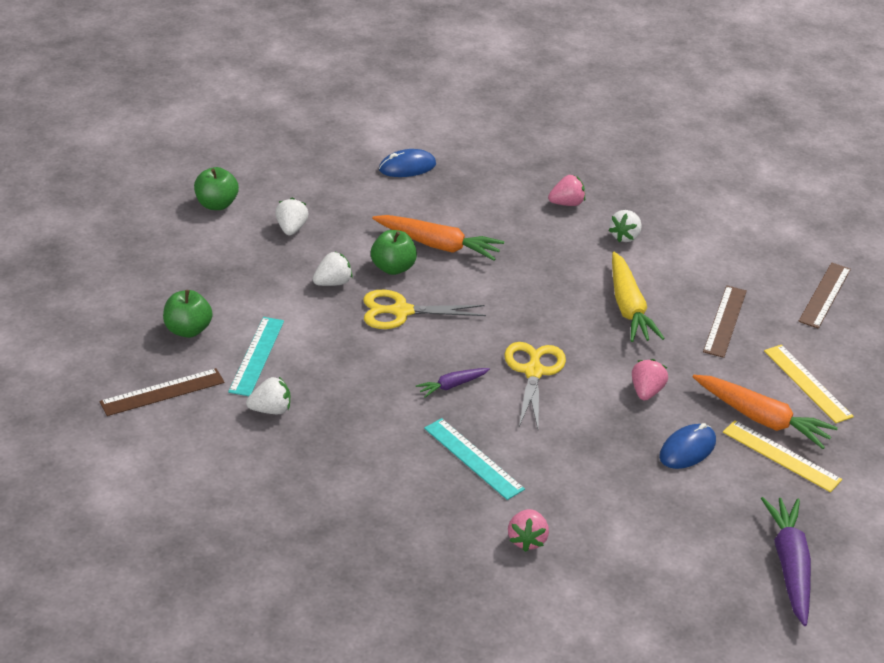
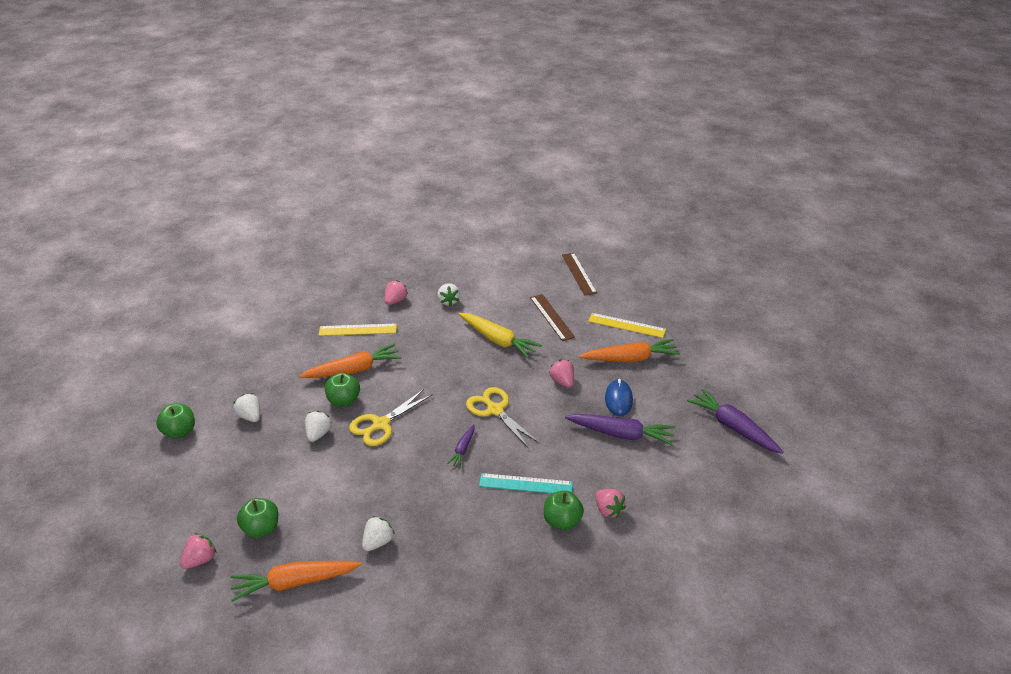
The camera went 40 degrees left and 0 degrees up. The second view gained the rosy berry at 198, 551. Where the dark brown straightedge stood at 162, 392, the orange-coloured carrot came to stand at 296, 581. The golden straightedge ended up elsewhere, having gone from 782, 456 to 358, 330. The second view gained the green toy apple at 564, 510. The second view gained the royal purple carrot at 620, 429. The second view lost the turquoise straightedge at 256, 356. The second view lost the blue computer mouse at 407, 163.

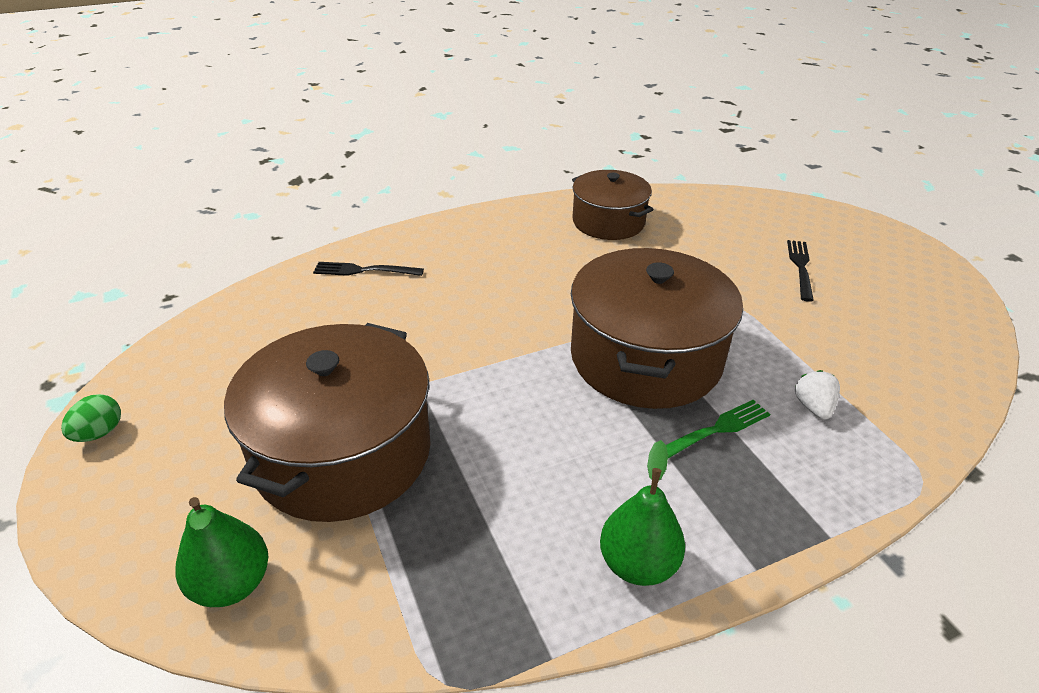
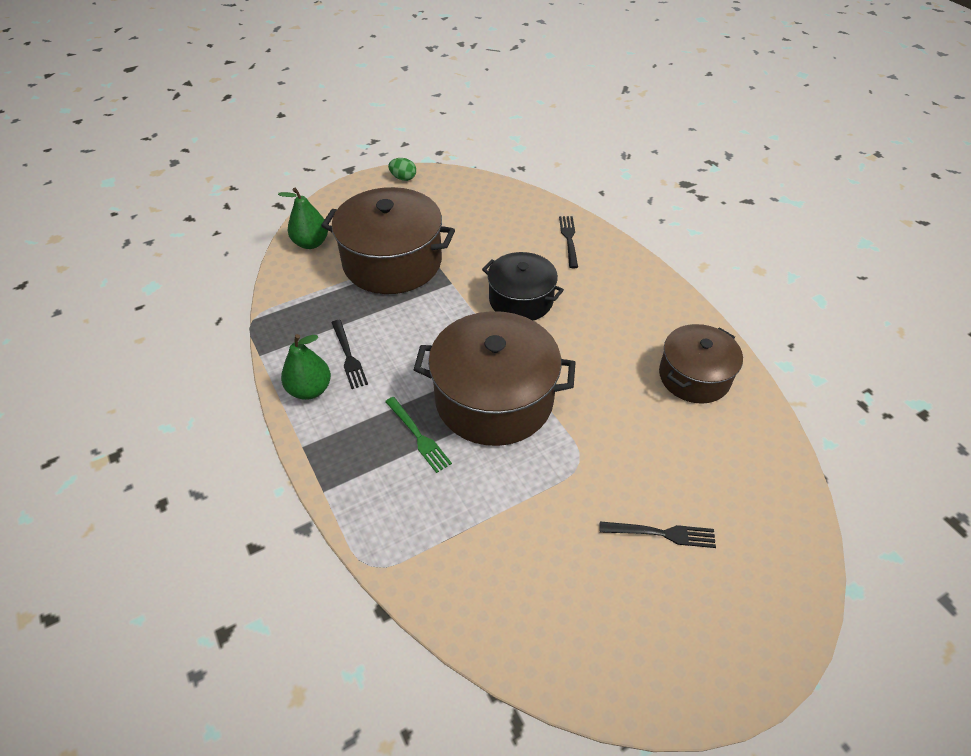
The camera went 85 degrees right and 10 degrees up. The second view gained the ebony dinner fork at 349, 354. The second view gained the ebony stockpot at 523, 286. The second view lost the white berry at 817, 395.

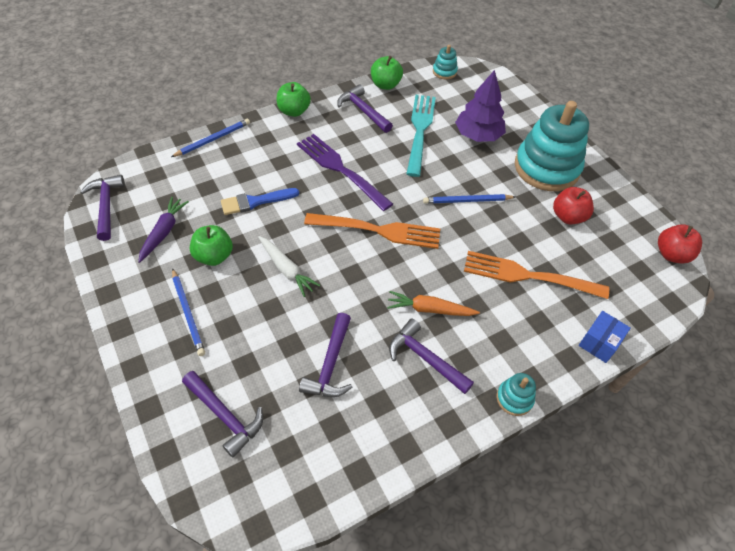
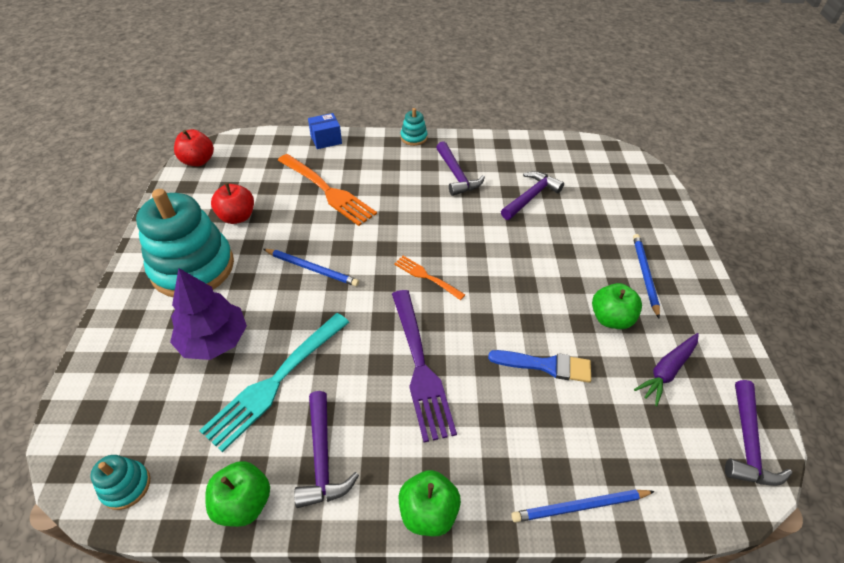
The camera went 150 degrees left and 5 degrees down. The size of the orange-coloured dinner fork at 372, 231 changed by a factor of 0.53. The second view lost the royal purple carpenter's hammer at 222, 414. The second view lost the white carrot at 289, 266. The second view lost the orange-coloured carrot at 433, 303.

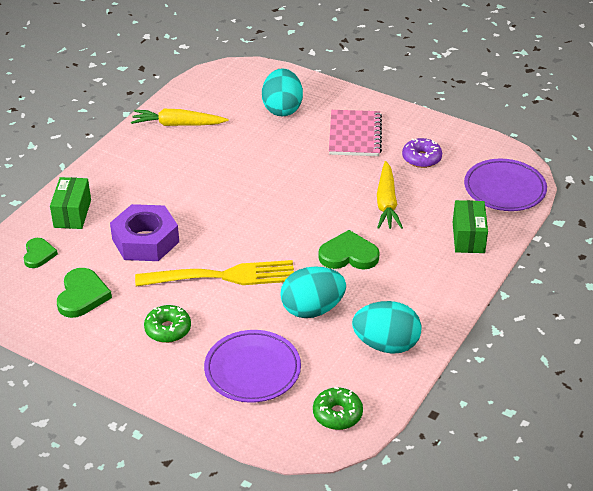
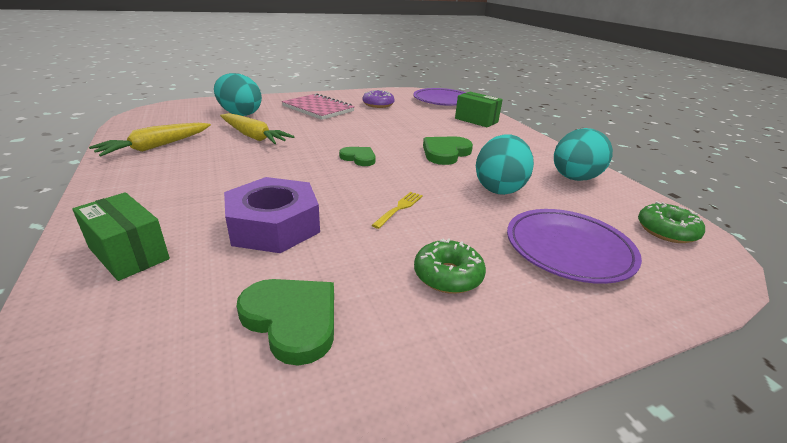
The camera went 55 degrees left and 10 degrees down. The golden carrot ended up elsewhere, having gone from 390, 195 to 257, 128. The green love heart ended up elsewhere, having gone from 40, 253 to 357, 156. The size of the golden dinner fork at 214, 273 changed by a factor of 0.41.

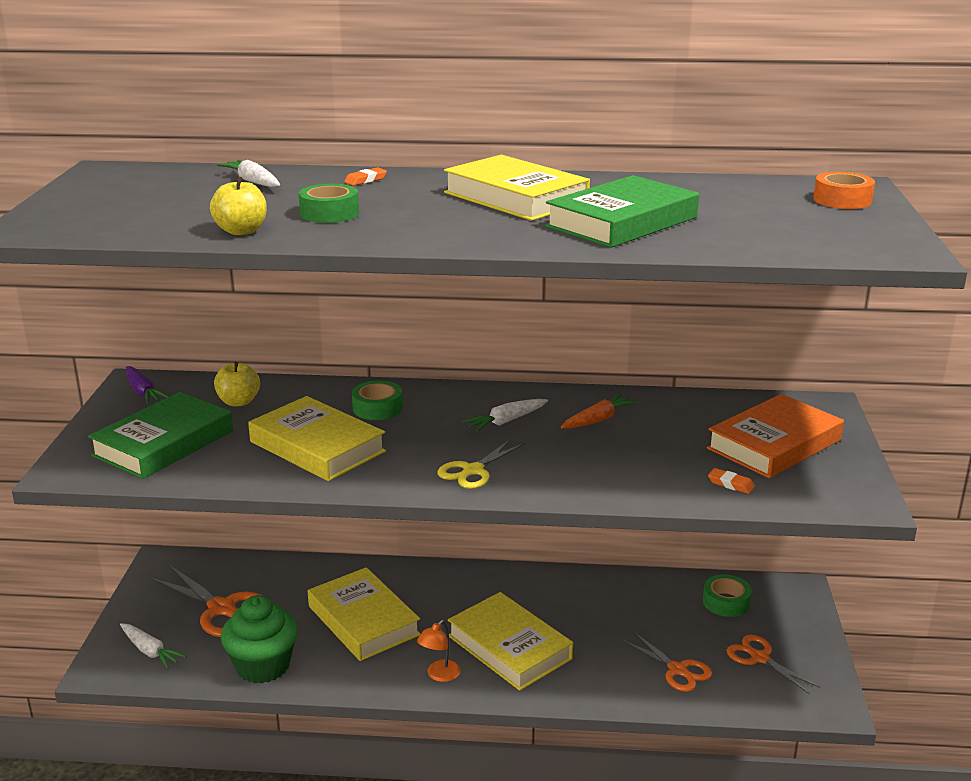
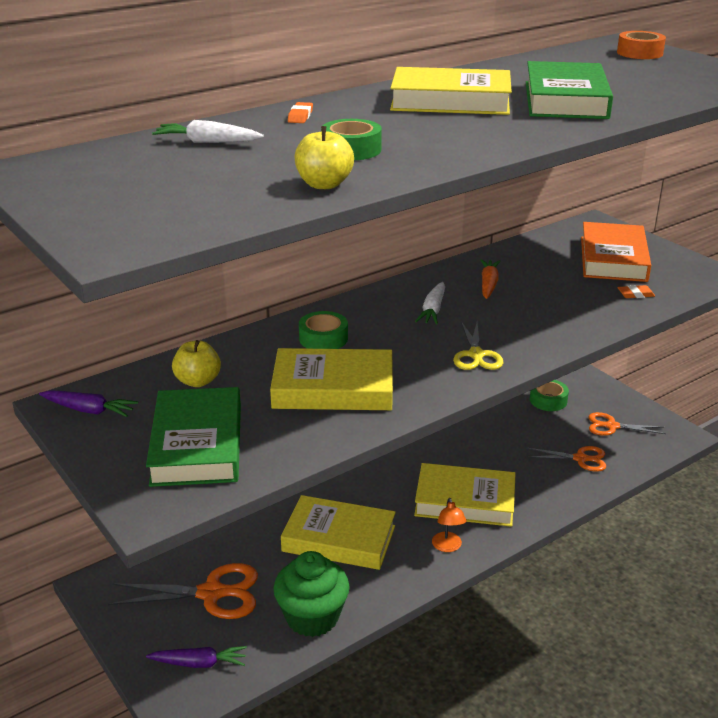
The camera went 40 degrees left and 5 degrees up. What was the white carrot at 153, 646 turned into the royal purple carrot at 196, 657.

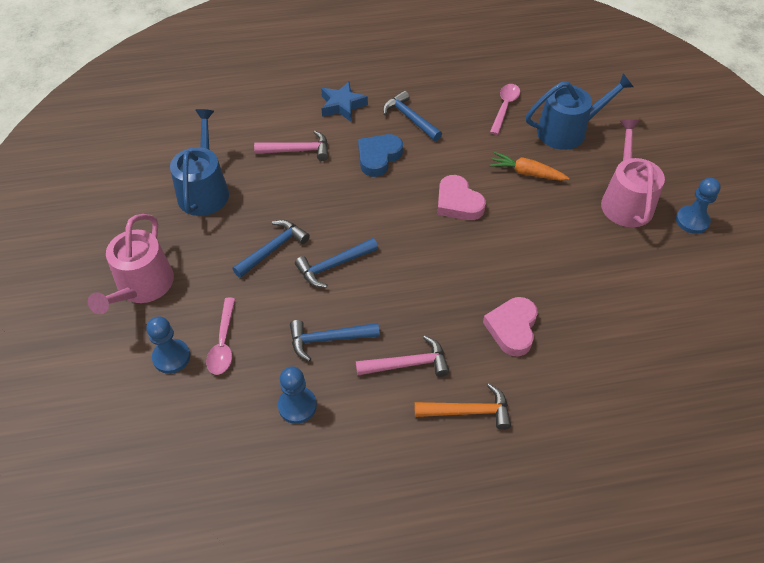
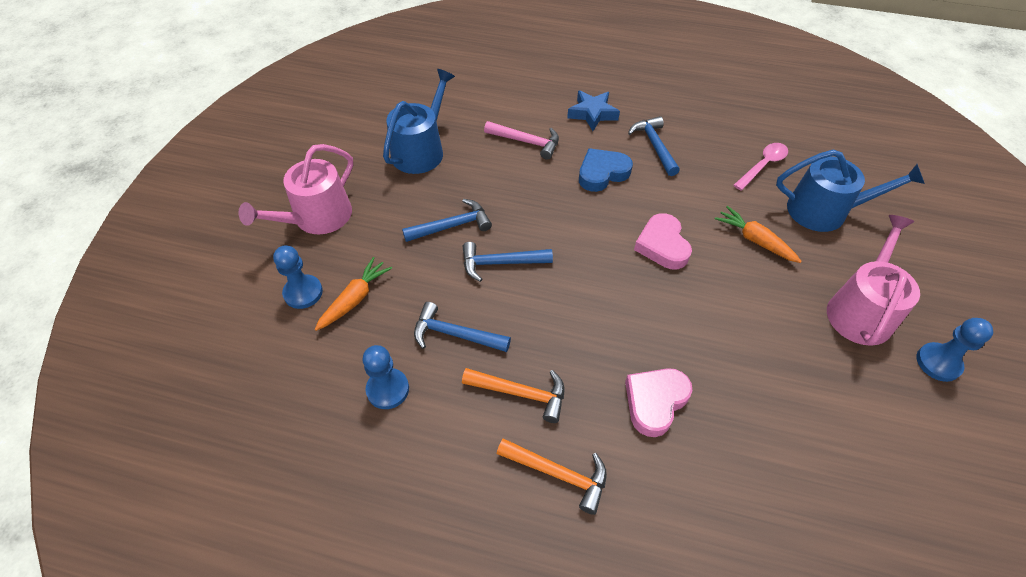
The camera went 25 degrees right and 0 degrees up. Where the rosy tablespoon stood at 220, 336, the orange-coloured carrot came to stand at 353, 294. What was the rosy carpenter's hammer at 402, 356 turned into the orange-coloured carpenter's hammer at 513, 395.

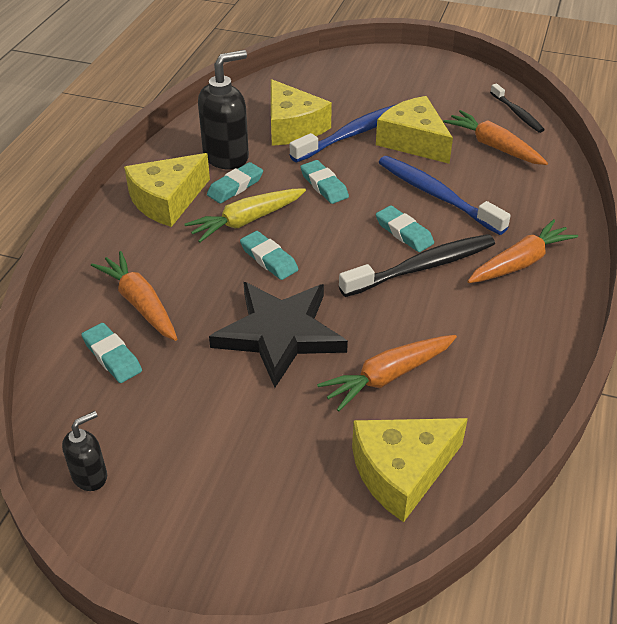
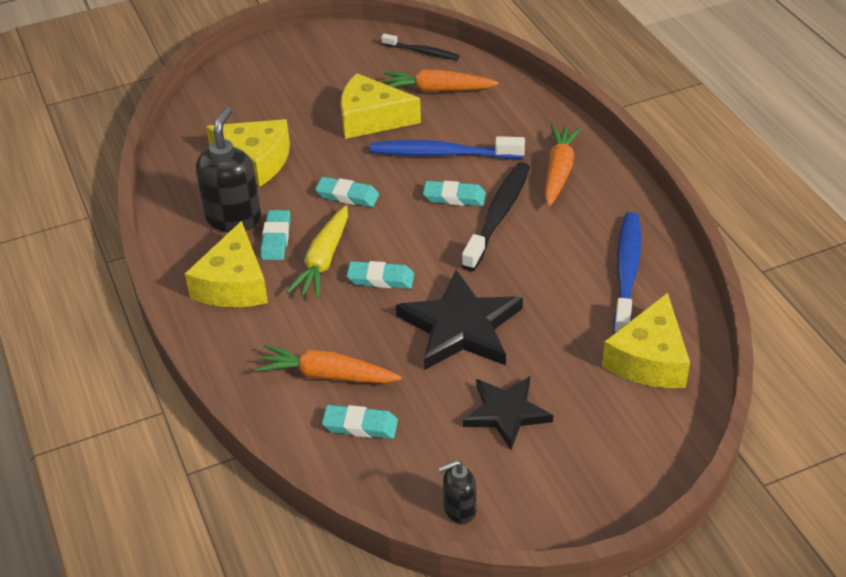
The camera went 40 degrees left and 0 degrees up. The ebony soap pump at 84, 451 ended up facing another way, 120 degrees counterclockwise from before. The second view gained the ebony star at 508, 413. The blue toothbrush ended up elsewhere, having gone from 343, 133 to 627, 273. The second view lost the orange-coloured carrot at 387, 373.

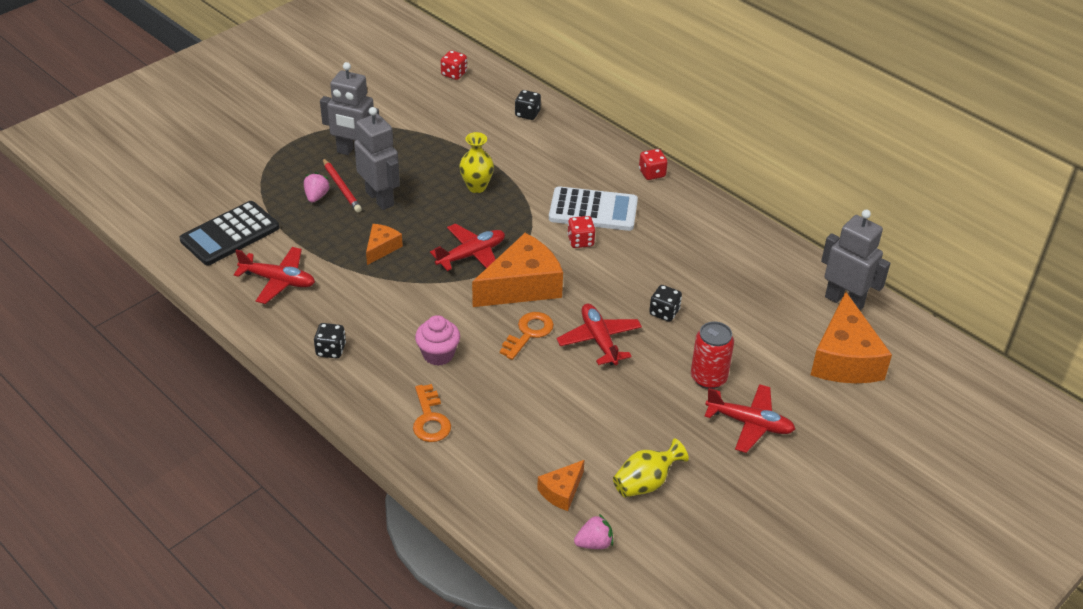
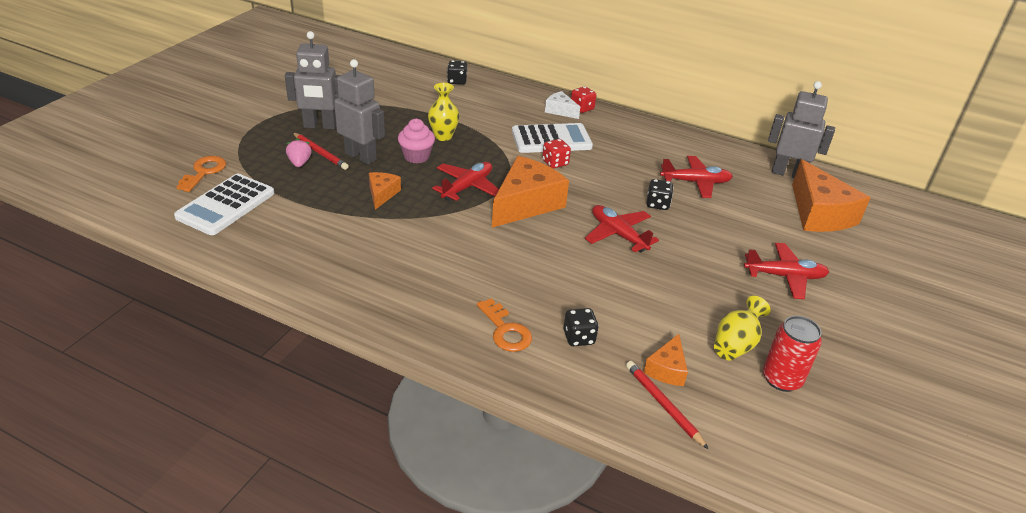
The camera went 20 degrees left and 5 degrees down. What was the ebony pocket calculator at 229, 233 turned into the white pocket calculator at 224, 204. The orange-coloured door key ended up elsewhere, having gone from 527, 336 to 201, 174. The rosy fairy cake ended up elsewhere, having gone from 437, 340 to 416, 141. The second view gained the white cheese at 562, 105. The ebony game die ended up elsewhere, having gone from 330, 340 to 581, 327. The second view gained the scarlet lead pencil at 667, 405. The scarlet toy plane ended up elsewhere, having gone from 274, 275 to 696, 177. The scarlet tin ended up elsewhere, having gone from 712, 355 to 792, 354. The second view lost the scarlet game die at 454, 65. The second view lost the rosy berry at 593, 531.

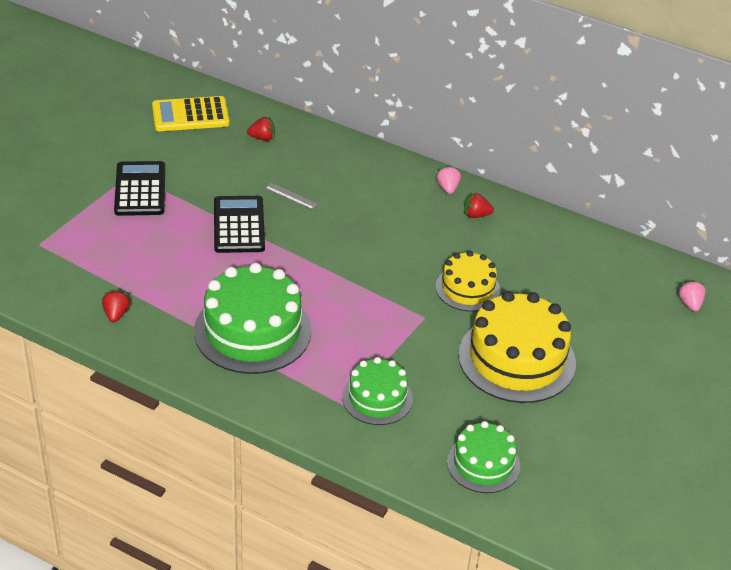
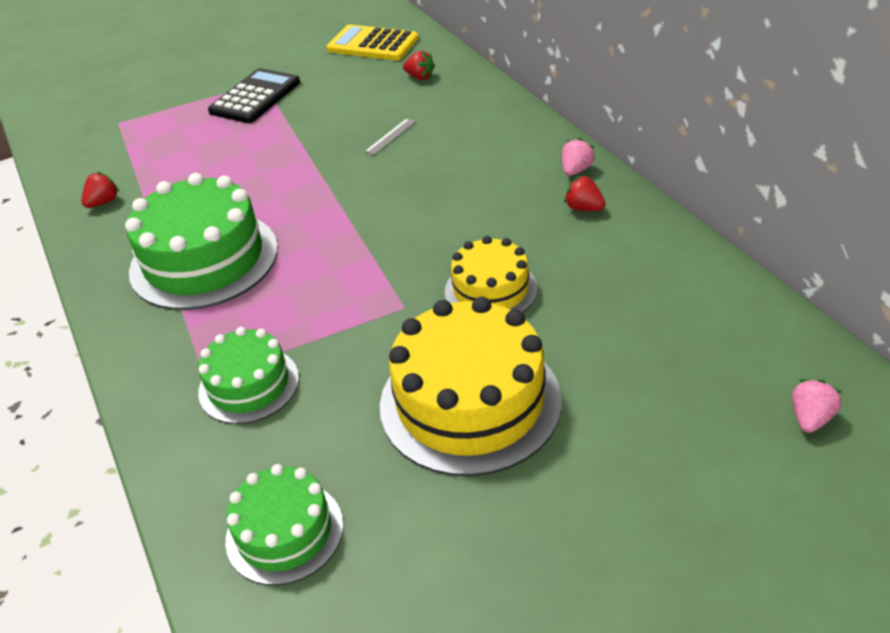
The camera went 40 degrees right and 0 degrees up. The gray straightedge at 291, 196 ended up facing another way, 60 degrees clockwise from before. The second view lost the ebony pocket calculator at 239, 224.

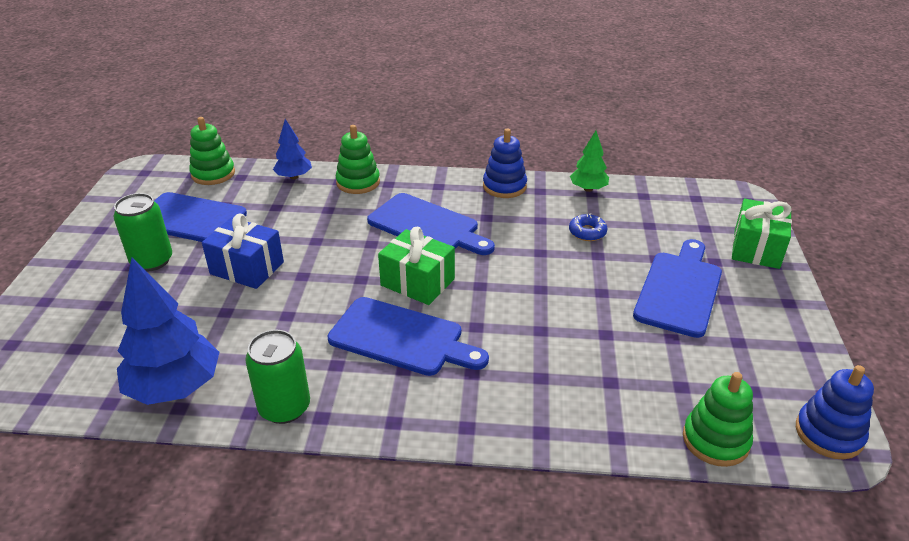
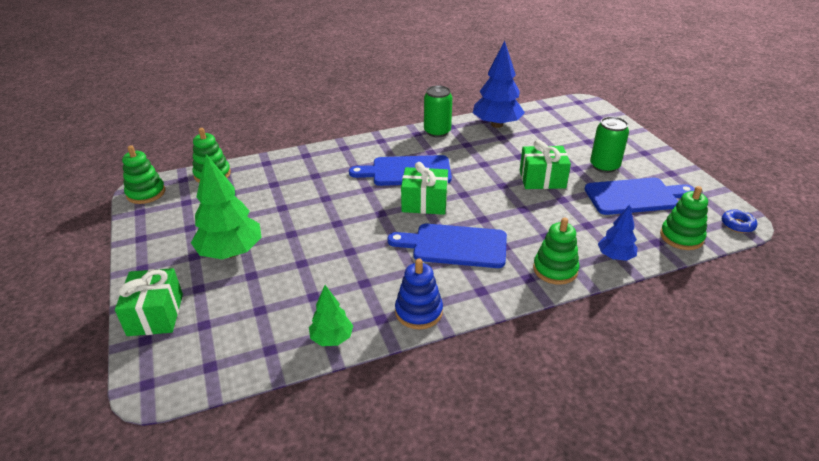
The camera went 155 degrees right and 0 degrees up. What was the blue stacking rings at 835, 412 turned into the green stacking rings at 143, 174. Where the blue bread board stood at 677, 288, the green toy tree came to stand at 226, 206. What was the blue present at 243, 251 turned into the green present at 545, 164. The blue glazed donut ended up elsewhere, having gone from 588, 227 to 739, 221.

